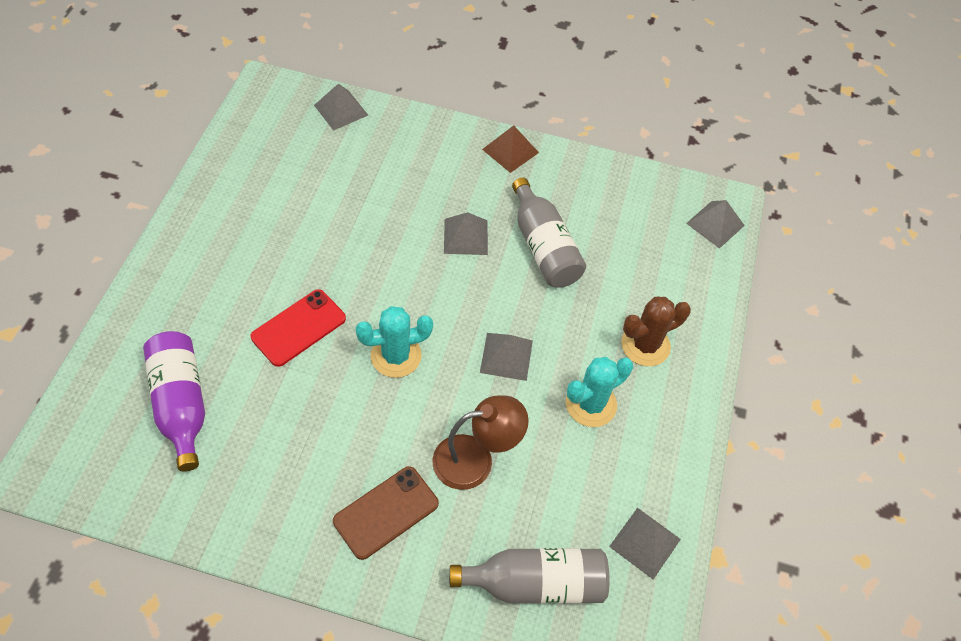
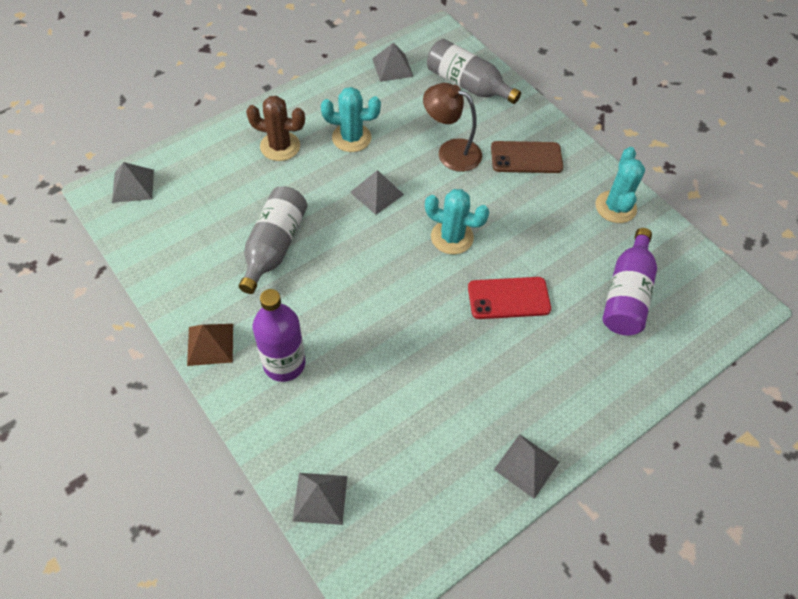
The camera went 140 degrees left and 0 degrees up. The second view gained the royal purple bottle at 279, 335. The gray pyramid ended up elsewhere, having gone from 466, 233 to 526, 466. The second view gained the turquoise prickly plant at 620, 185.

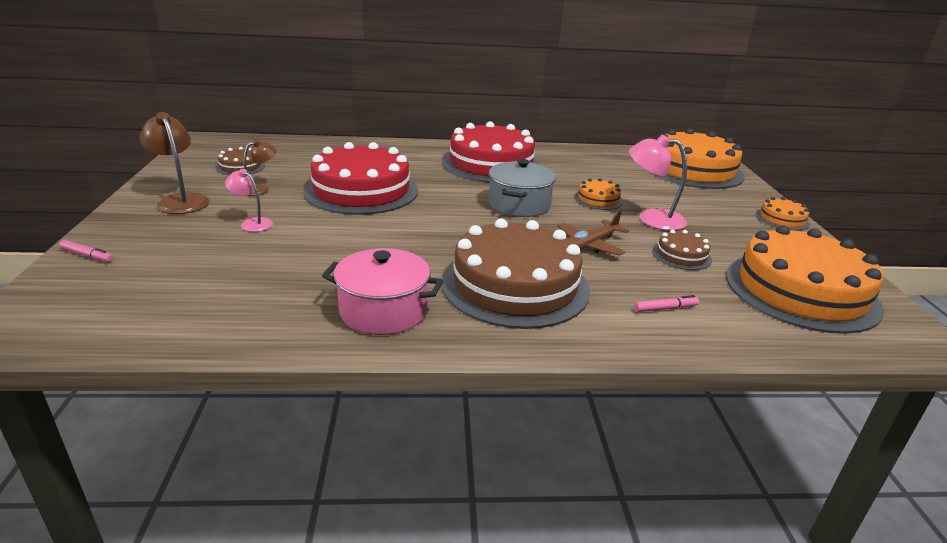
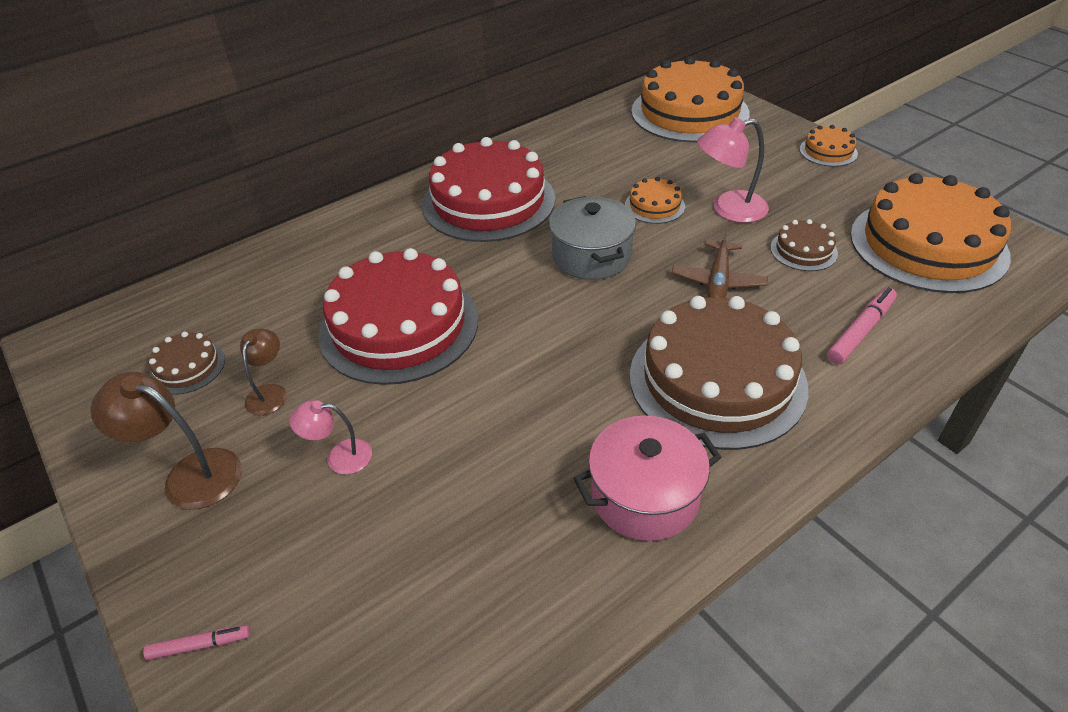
The camera went 30 degrees left and 15 degrees up. The size of the rosy marker pen at 666, 303 changed by a factor of 1.66.

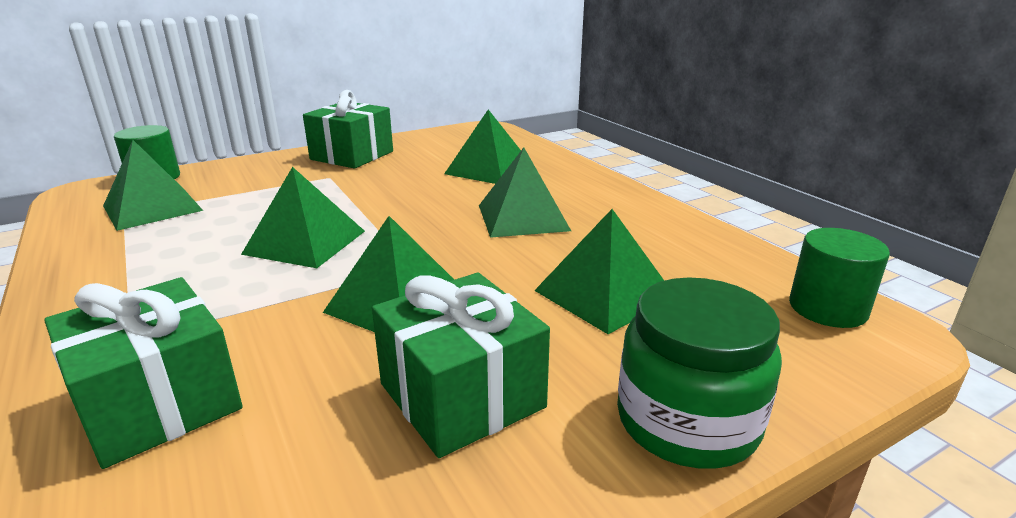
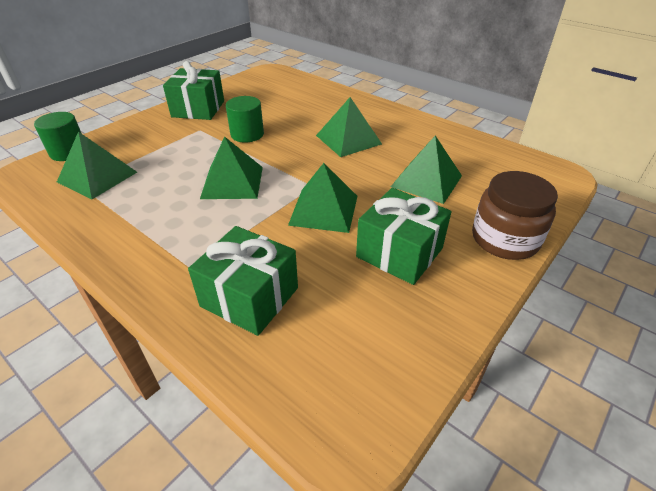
The camera went 20 degrees left and 15 degrees up. The green cylinder ended up elsewhere, having gone from 839, 278 to 245, 119. What was the green jar at 699, 373 turned into the dark brown jar at 515, 215. The second view lost the green pyramid at 482, 146.

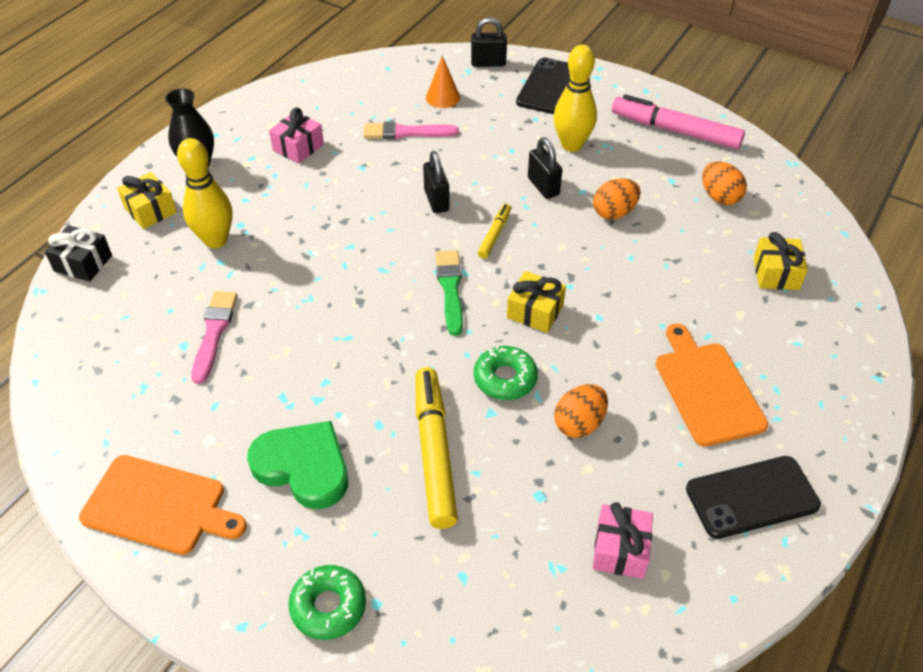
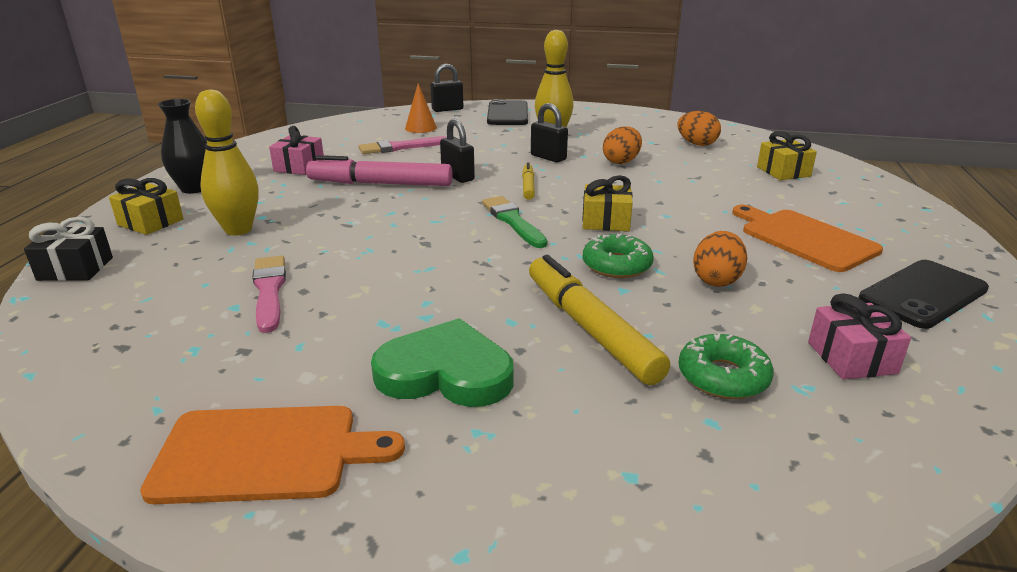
The camera went 20 degrees left and 20 degrees down. The rosy marker pen ended up elsewhere, having gone from 678, 121 to 379, 170. The green glazed donut ended up elsewhere, having gone from 327, 602 to 726, 366.

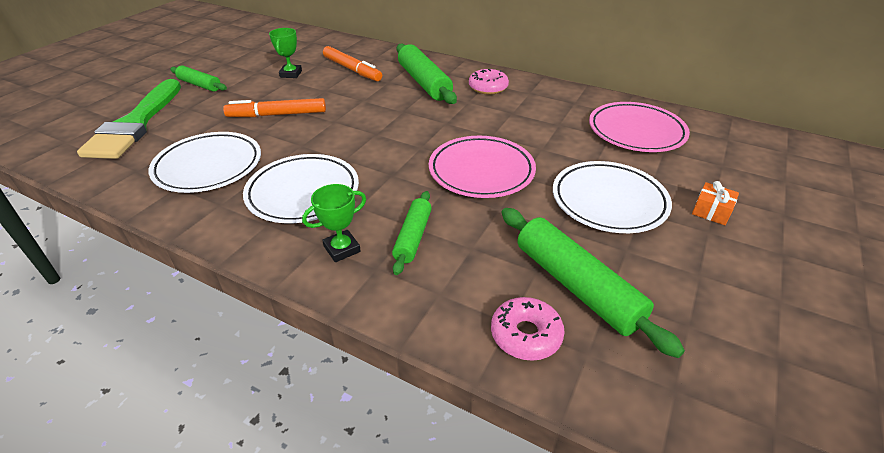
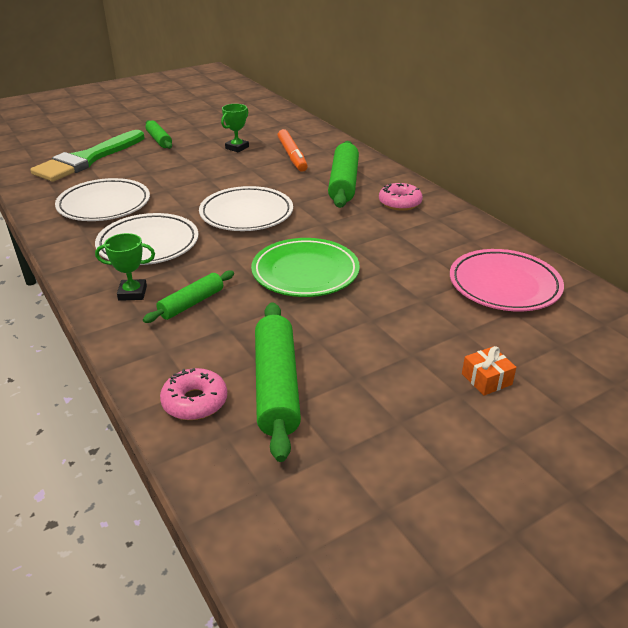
The camera went 30 degrees right and 5 degrees down. The white flat dish ended up elsewhere, having gone from 612, 197 to 246, 208. What was the rosy flat dish at 482, 167 turned into the green flat dish at 305, 267. The second view lost the orange-coloured marker pen at 274, 107.

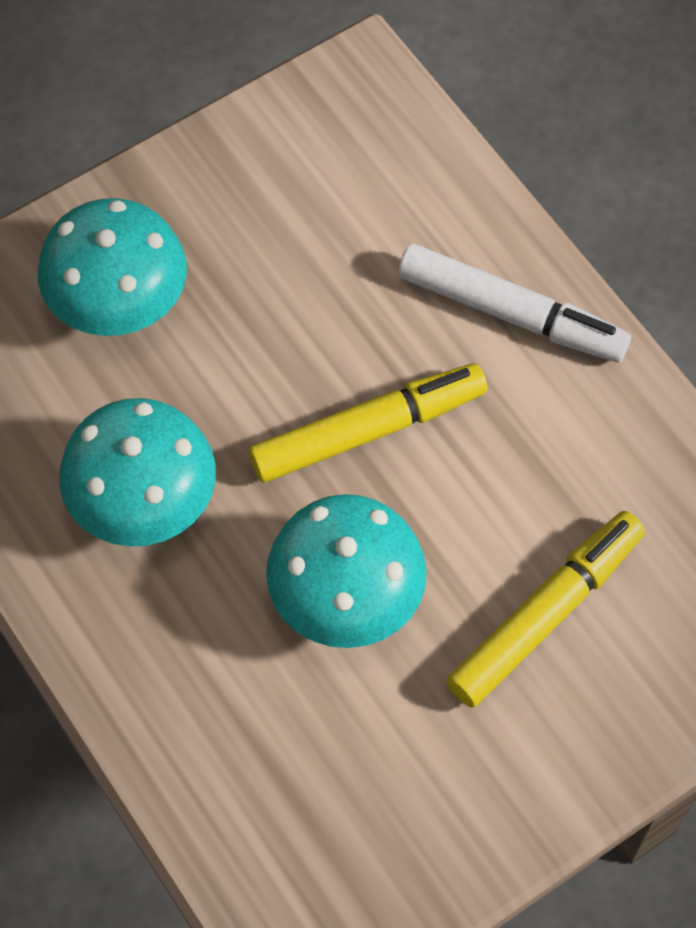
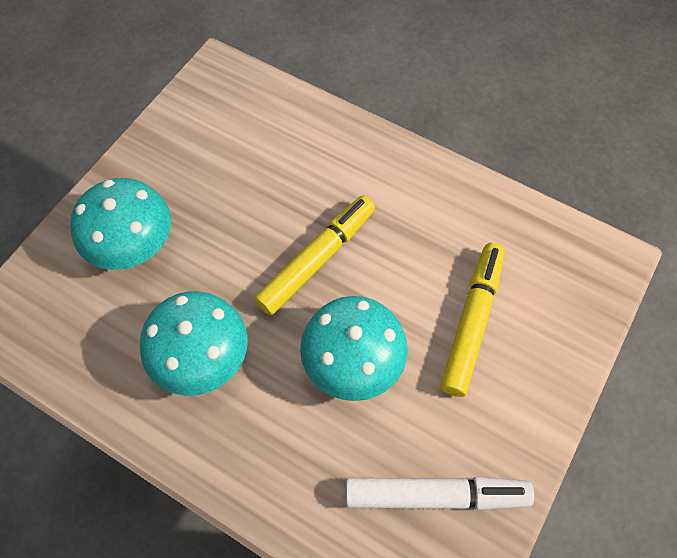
The camera went 25 degrees left and 0 degrees up. The white marker pen ended up elsewhere, having gone from 514, 303 to 440, 494.

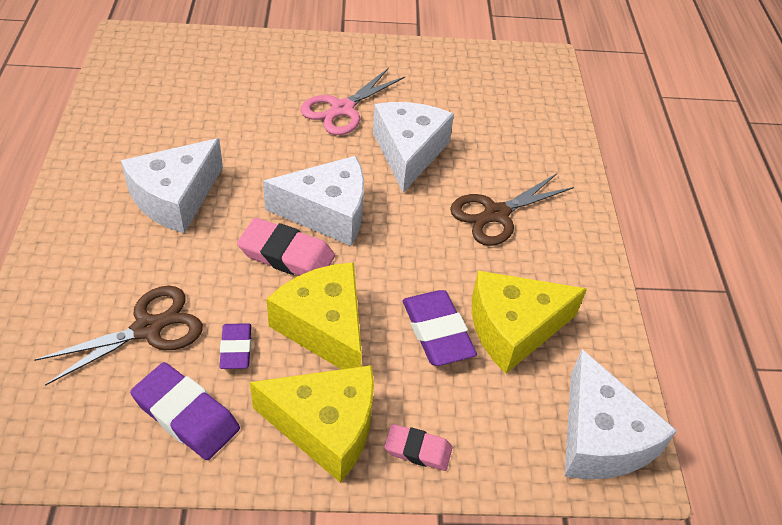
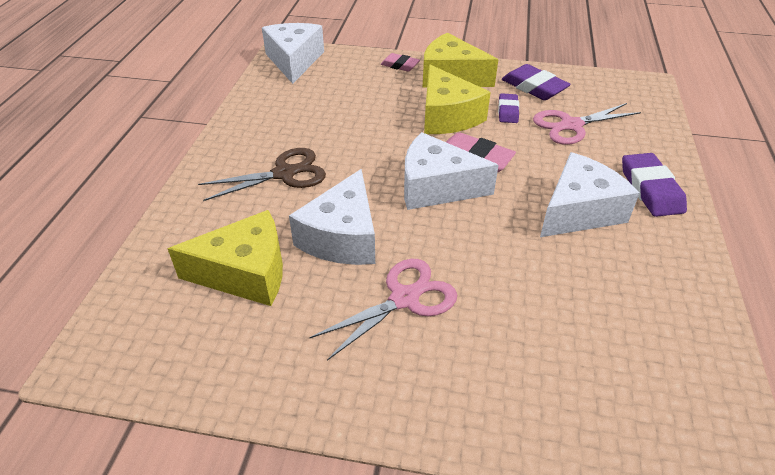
The camera went 165 degrees left and 5 degrees down. The golden cheese ended up elsewhere, having gone from 529, 322 to 225, 258. What was the dark brown pair of scissors at 118, 336 turned into the rosy pair of scissors at 587, 124. The royal purple gum eraser ended up elsewhere, having gone from 439, 328 to 654, 185.

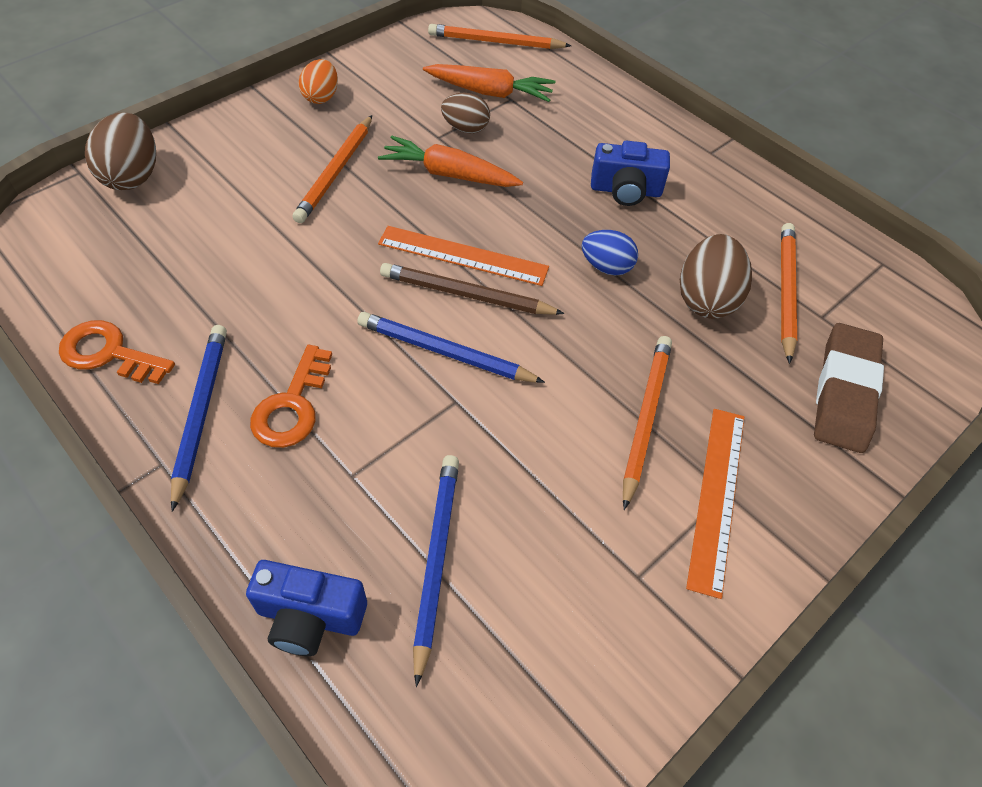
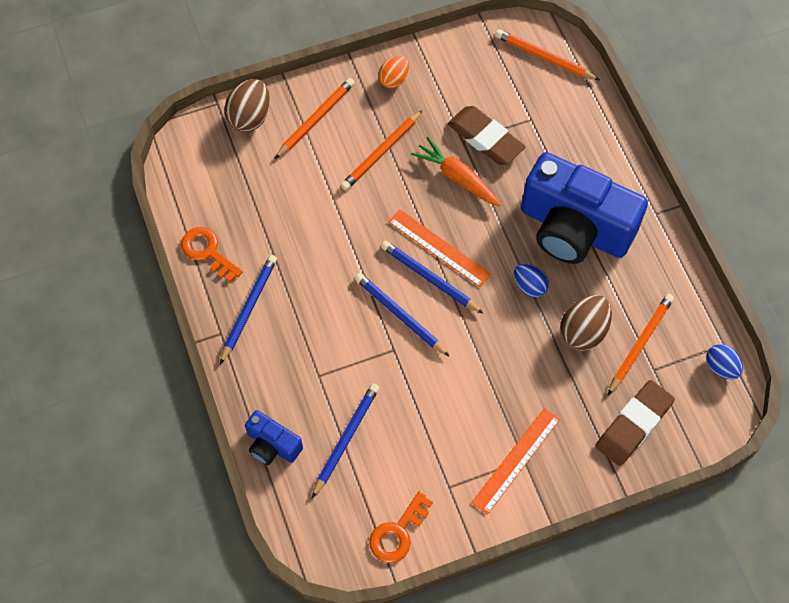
The camera went 25 degrees right and 10 degrees up. The orange-coloured lead pencil ended up elsewhere, having gone from 647, 423 to 315, 118. The orange-coloured door key ended up elsewhere, having gone from 291, 396 to 401, 527. What was the dark brown lead pencil at 472, 289 turned into the blue lead pencil at 432, 277. Where the dark brown egg stood at 465, 113, the dark brown gum eraser came to stand at 487, 135. The size of the blue photo camera at 630, 173 changed by a factor of 2.19. The second view gained the blue egg at 724, 361. The second view lost the orange-coloured carrot at 489, 83.

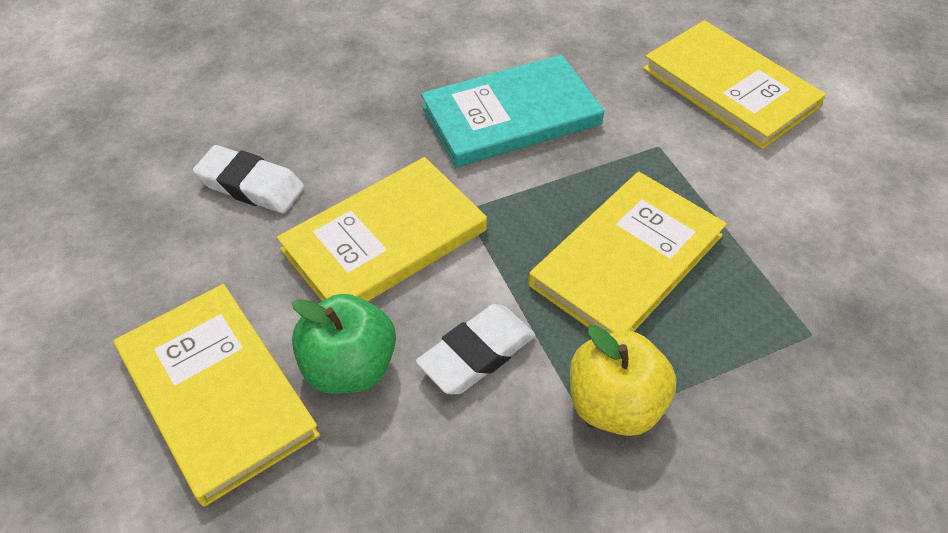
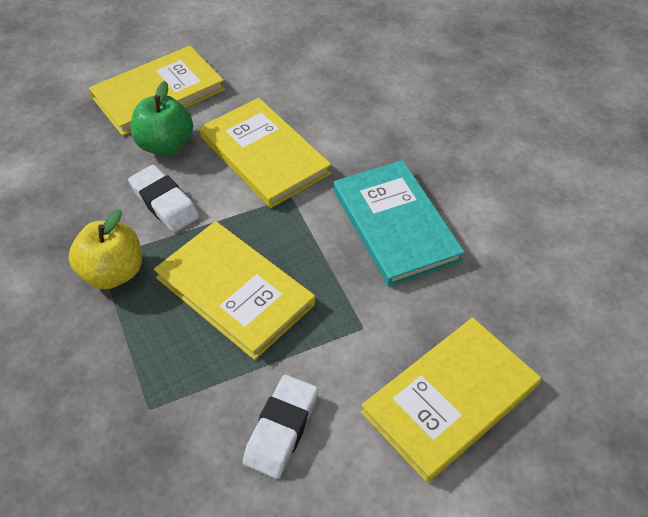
The camera went 90 degrees right and 0 degrees up. The white gum eraser ended up elsewhere, having gone from 248, 179 to 280, 427.

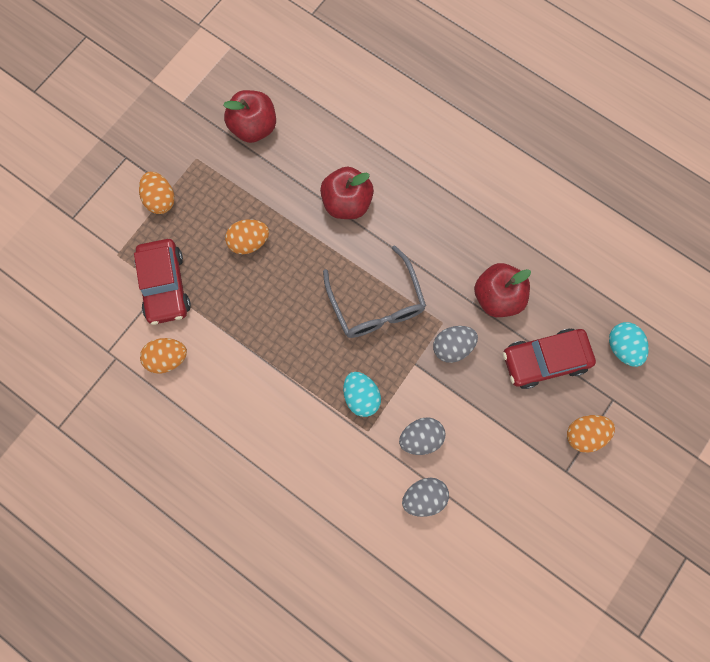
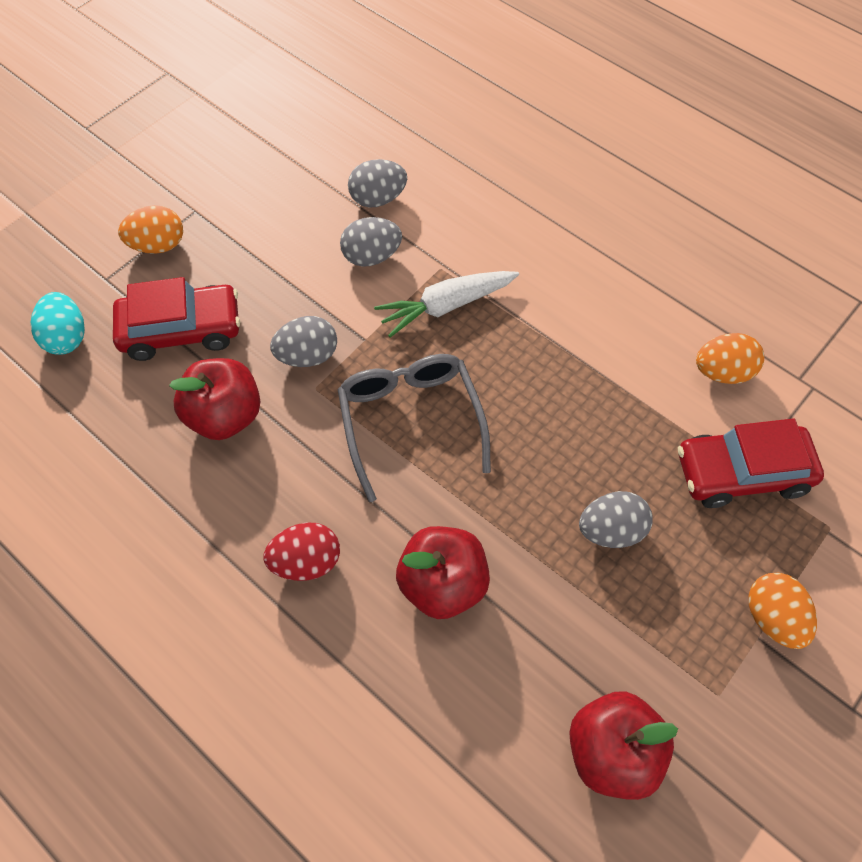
The camera went 175 degrees left and 15 degrees down. The second view gained the scarlet egg at 301, 551. Where the turquoise egg stood at 362, 394, the white carrot came to stand at 446, 304. What was the orange-coloured egg at 247, 236 turned into the gray egg at 616, 519. The scarlet car at 162, 282 ended up facing another way, 90 degrees counterclockwise from before.

